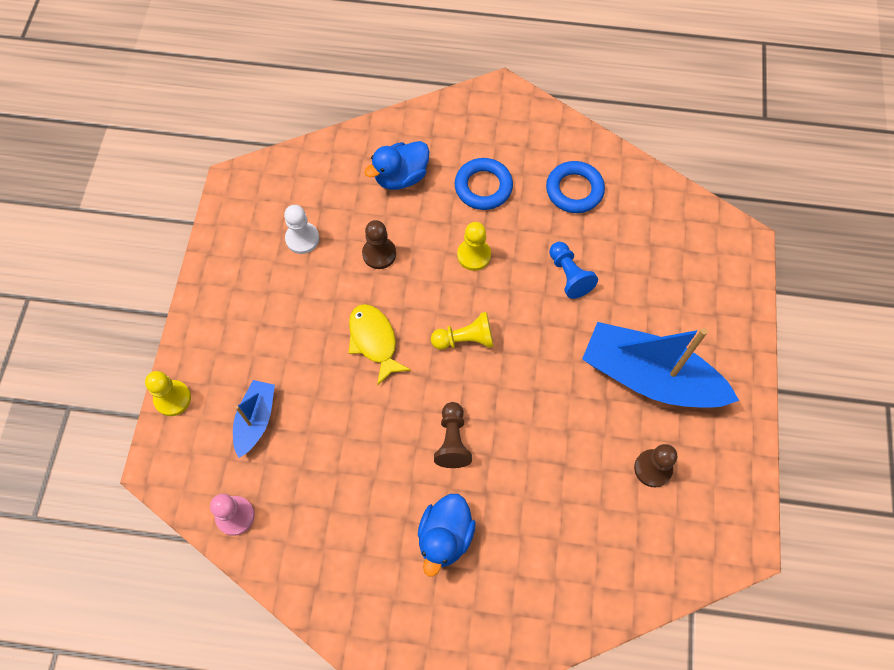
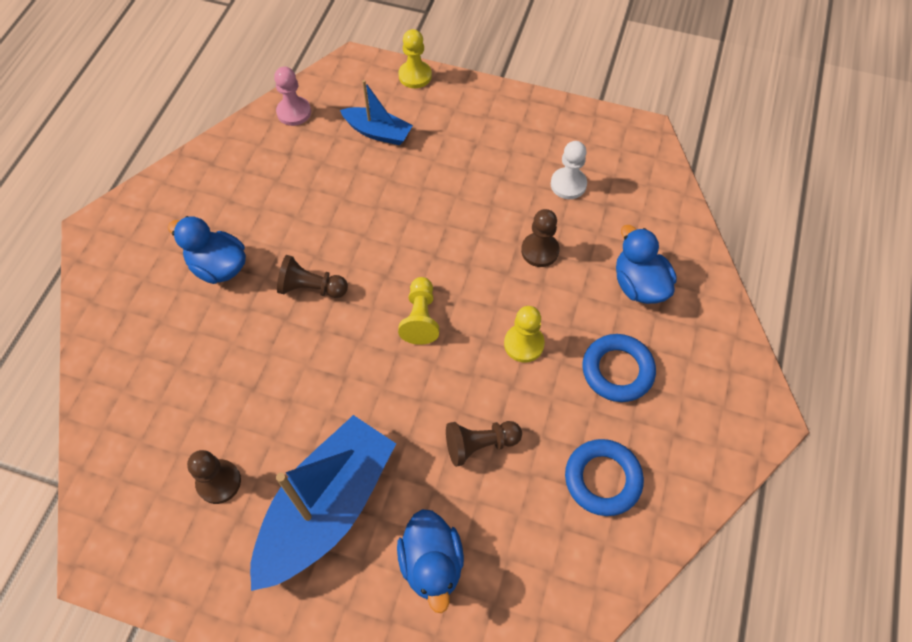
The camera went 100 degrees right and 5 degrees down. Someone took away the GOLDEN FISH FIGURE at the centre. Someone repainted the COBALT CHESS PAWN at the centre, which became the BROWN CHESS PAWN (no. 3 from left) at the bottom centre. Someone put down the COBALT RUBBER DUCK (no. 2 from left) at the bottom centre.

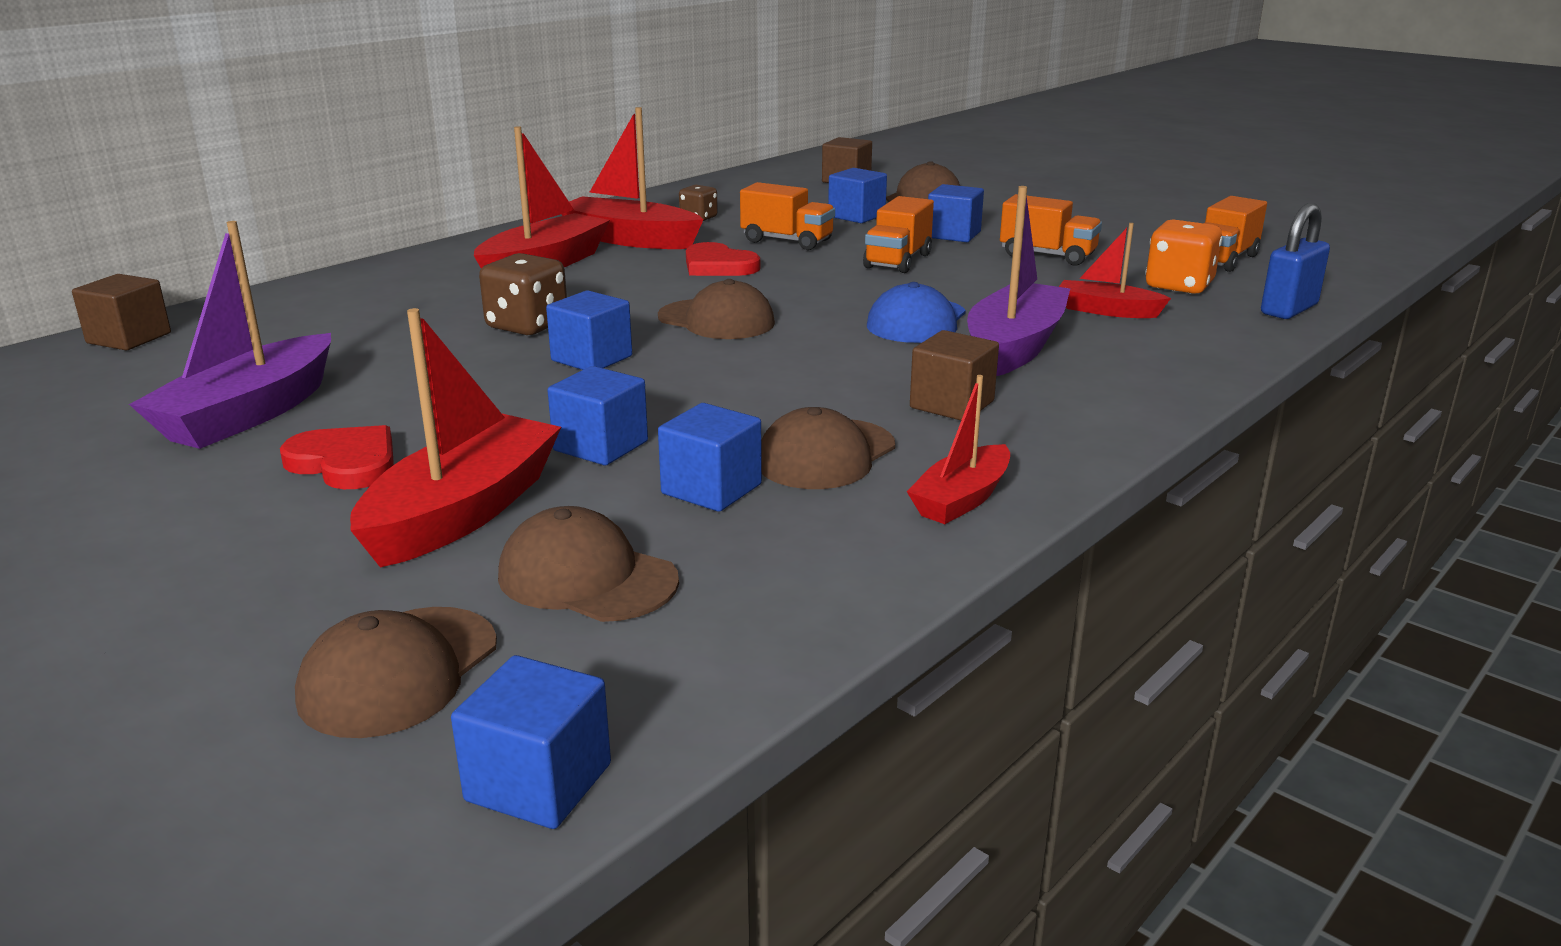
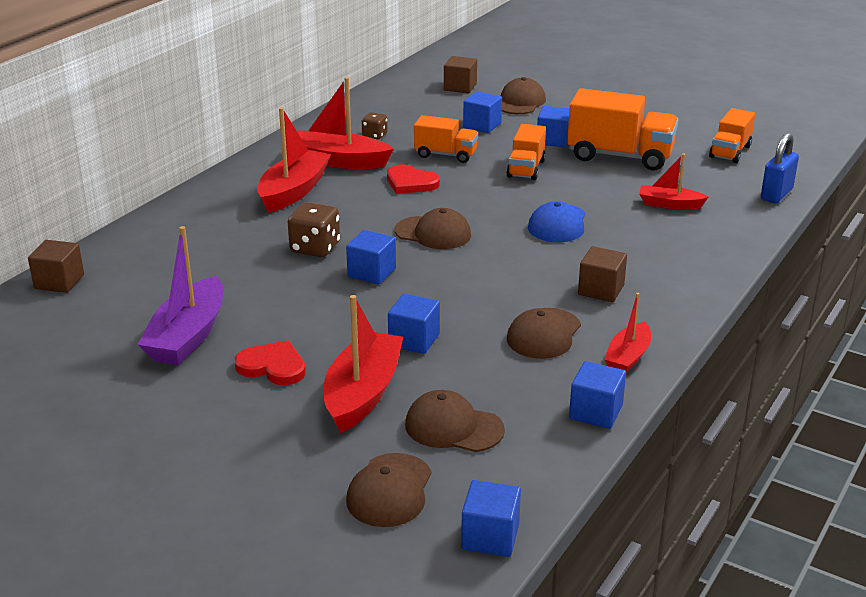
The camera went 10 degrees left and 5 degrees up. Someone carried the COBALT BLOCK (no. 4 from left in the first image) from the centre to the middle right. Someone took away the VIOLET TOY BOAT (no. 2 from left) at the top centre. Someone scaled the ORANGE TRUCK (no. 3 from left) at the top right by 1.69. Someone took away the ORANGE DICE at the top right.

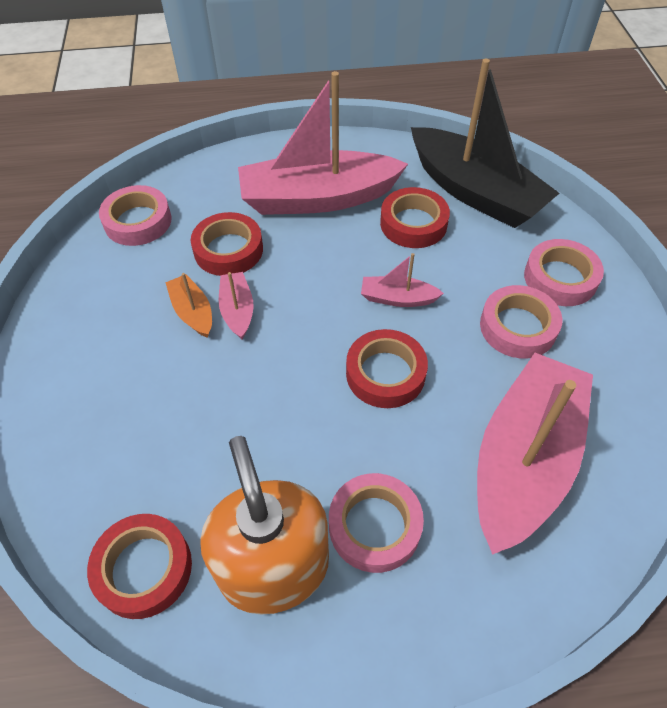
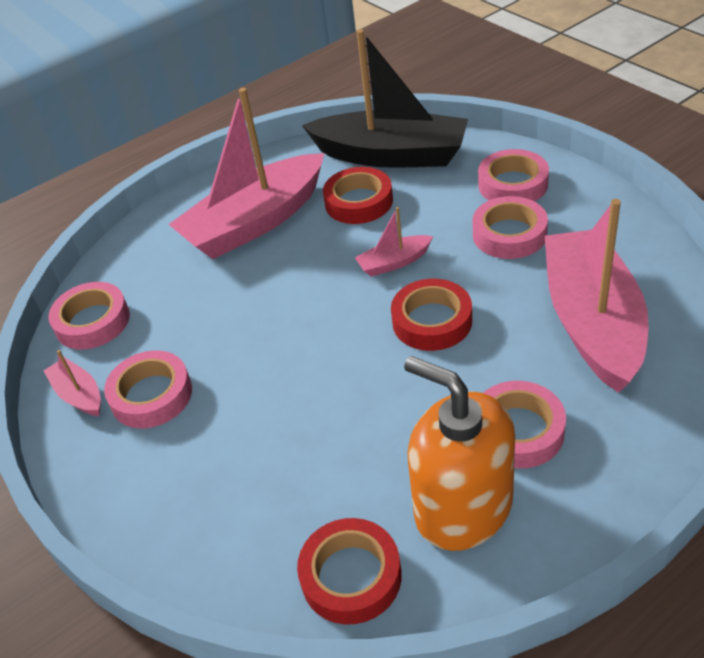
The camera went 25 degrees left and 10 degrees down. Someone took away the ORANGE TOY BOAT at the middle left. Someone took away the SCARLET STICKY TAPE (no. 2 from left) at the centre. Someone carried the PINK TOY BOAT (no. 1 from left) from the centre to the middle left. Someone put down the PINK STICKY TAPE (no. 2 from left) at the middle left.

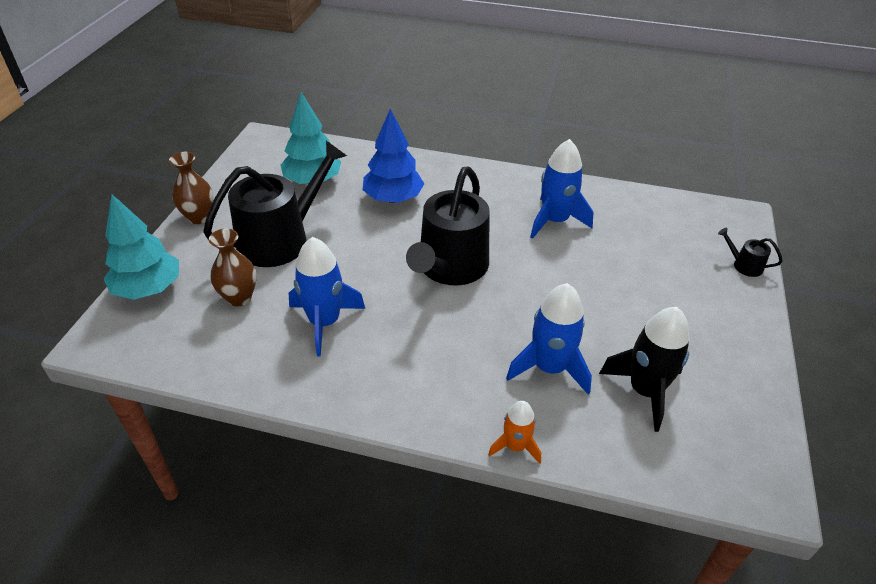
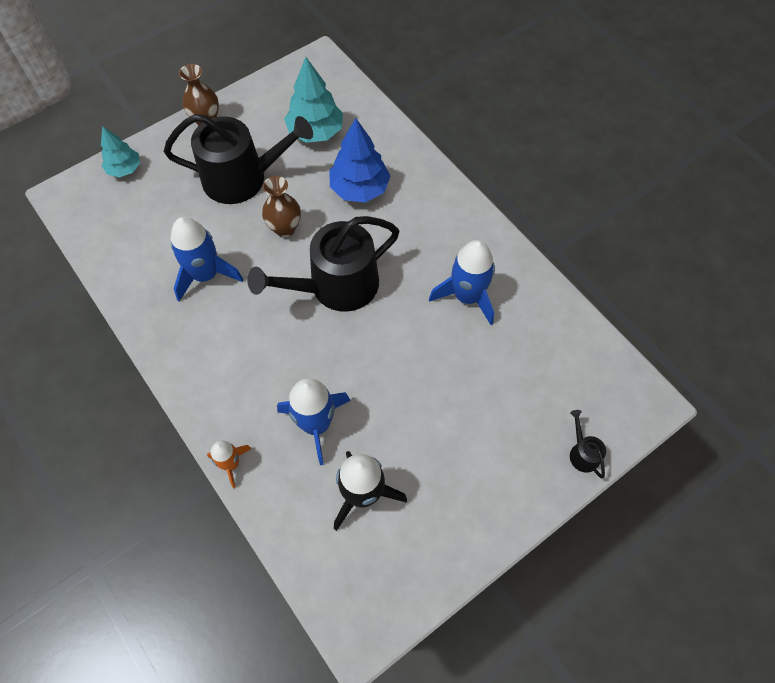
The camera went 40 degrees right and 20 degrees up. Someone scaled the TURQUOISE TOY TREE (no. 1 from left) at the middle left by 0.63. Someone carried the BROWN FLOWER VASE (no. 2 from left) from the middle left to the top centre.

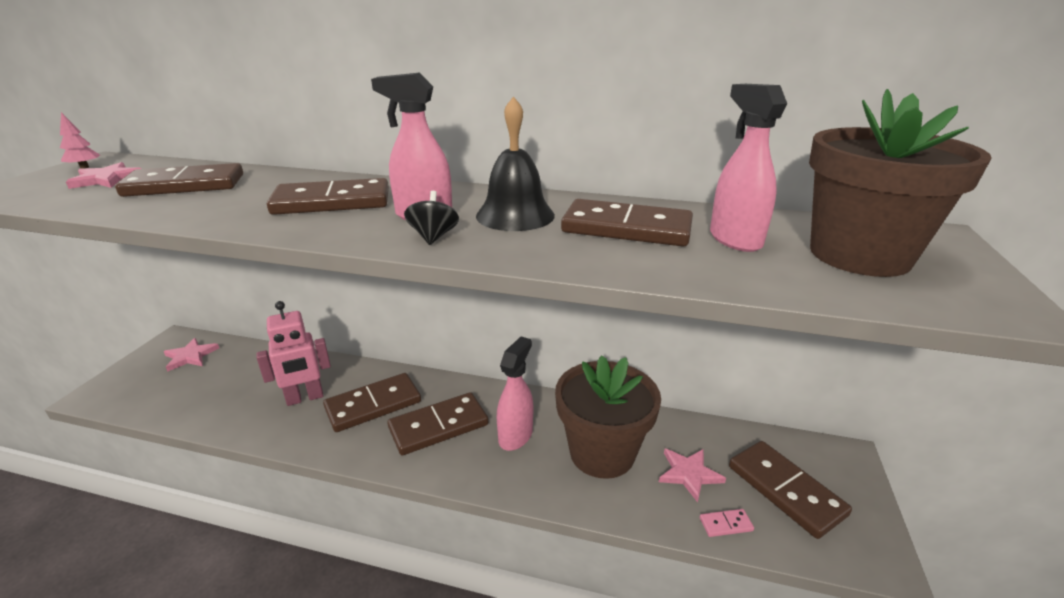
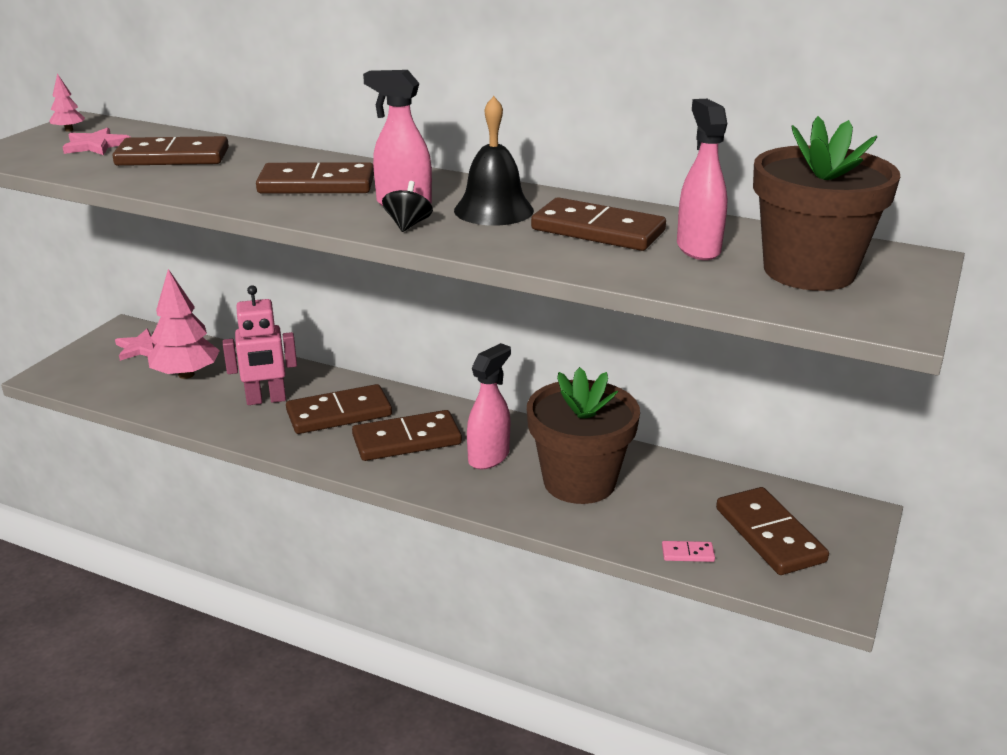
The camera went 10 degrees right and 0 degrees up. Someone took away the PINK STAR SHAPE (no. 3 from left) at the bottom centre. Someone put down the PINK TOY TREE (no. 2 from left) at the middle left.

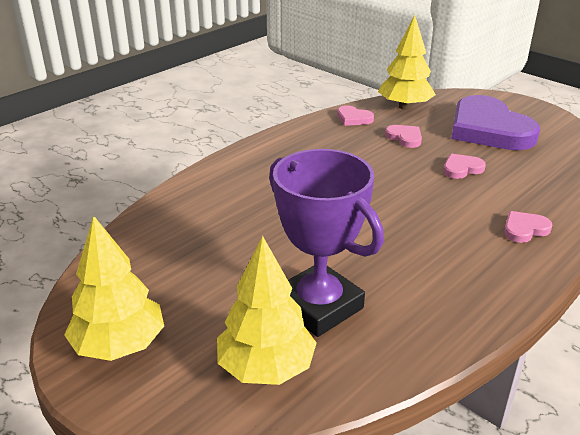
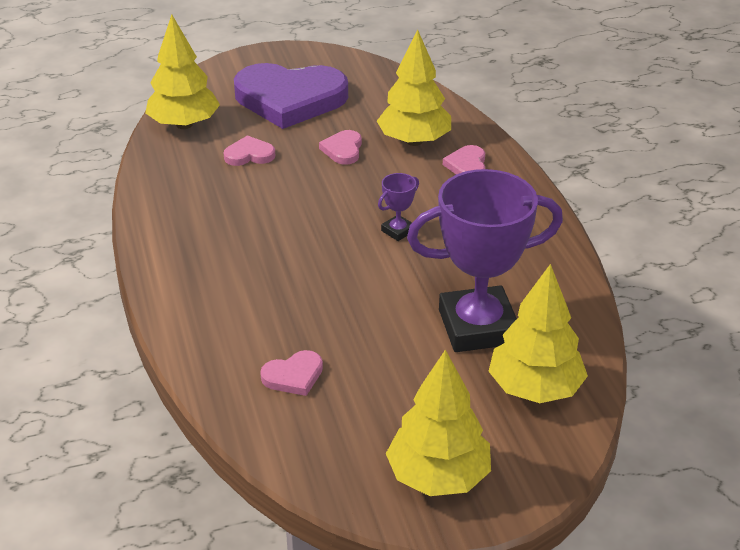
The camera went 60 degrees left and 5 degrees up. Someone carried the PINK HEART (no. 1 from left in the first image) from the top centre to the bottom centre. Someone put down the GOLDEN TOY TREE (no. 2 from left) at the top centre. Someone put down the VIOLET TROPHY (no. 1 from left) at the centre.

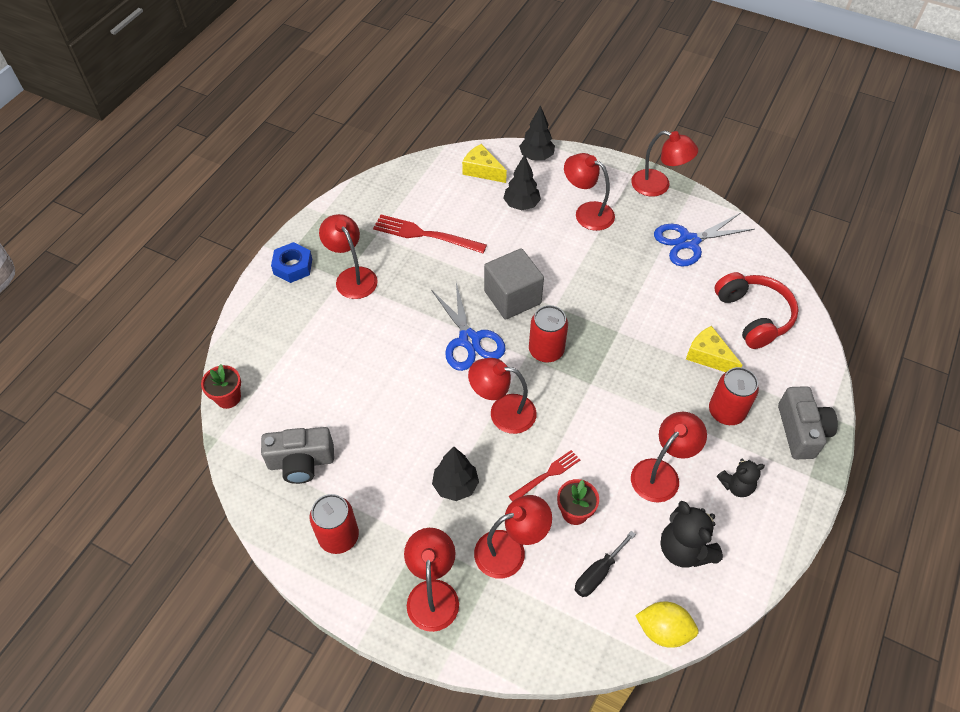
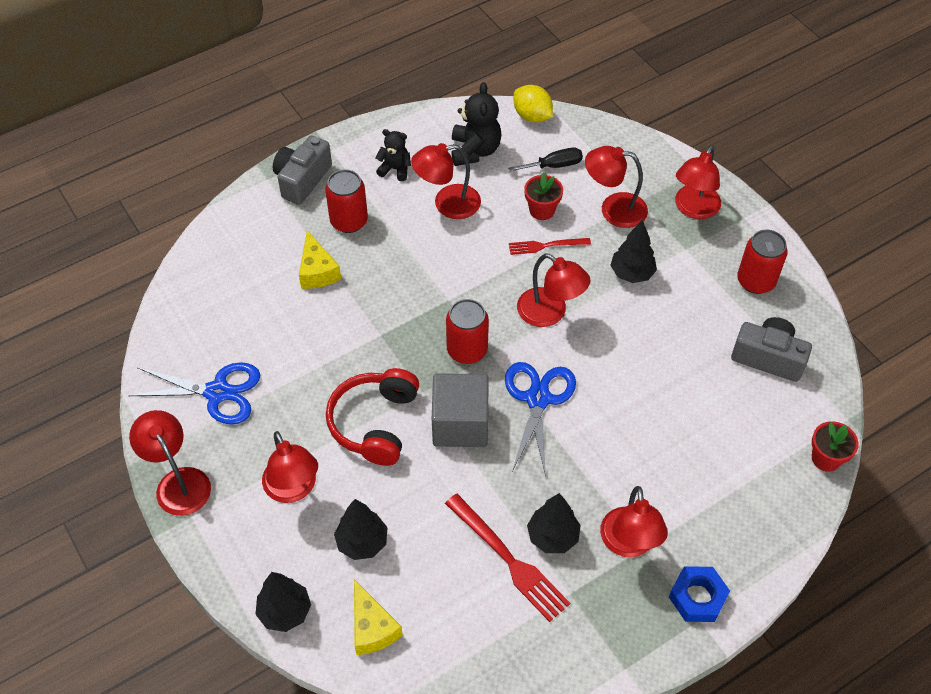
The camera went 150 degrees left and 0 degrees up. Someone carried the SCARLET HEADPHONES from the middle right to the centre. Someone put down the BLACK TOY TREE (no. 3 from left) at the bottom centre.

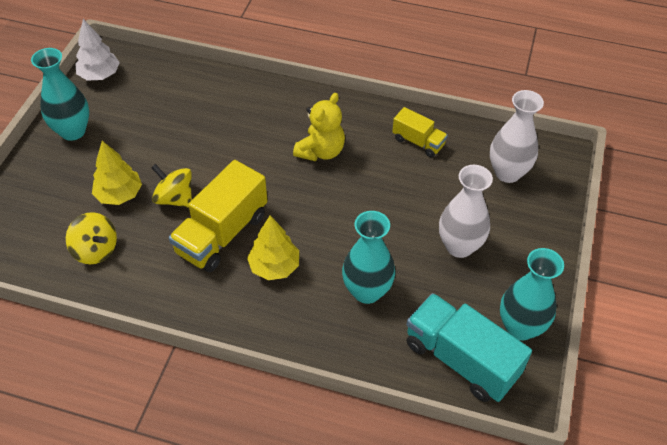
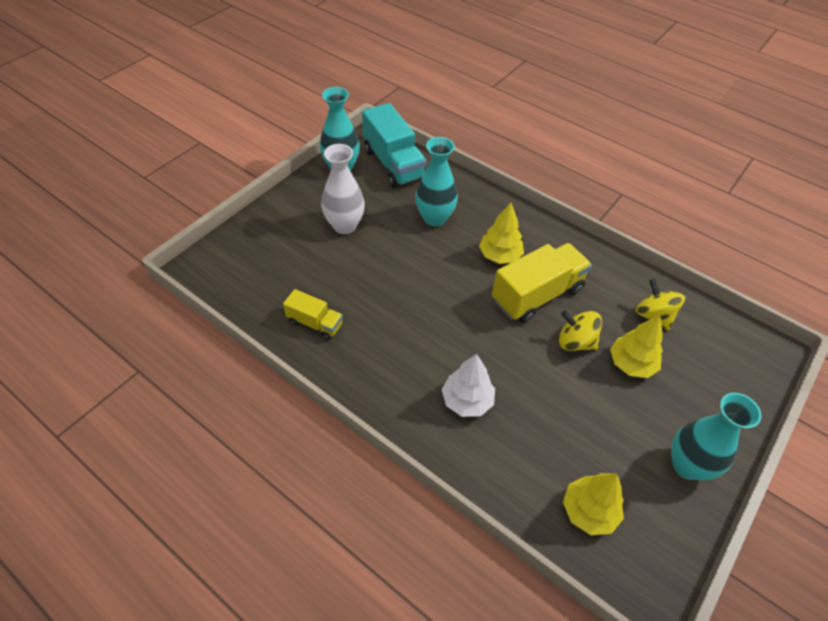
The camera went 160 degrees left and 0 degrees up. Someone carried the WHITE TOY TREE from the top left to the centre. Someone rotated the GOLDEN WHIRLIGIG (no. 2 from left in the first image) at the middle left by 150 degrees clockwise. Someone took away the GOLDEN TEDDY at the top centre. Someone rotated the GOLDEN TRUCK (no. 2 from left in the first image) at the top centre by 150 degrees clockwise. Someone took away the WHITE FLOWER VASE (no. 2 from left) at the top right. Someone put down the GOLDEN TOY TREE (no. 2 from left) at the bottom right.

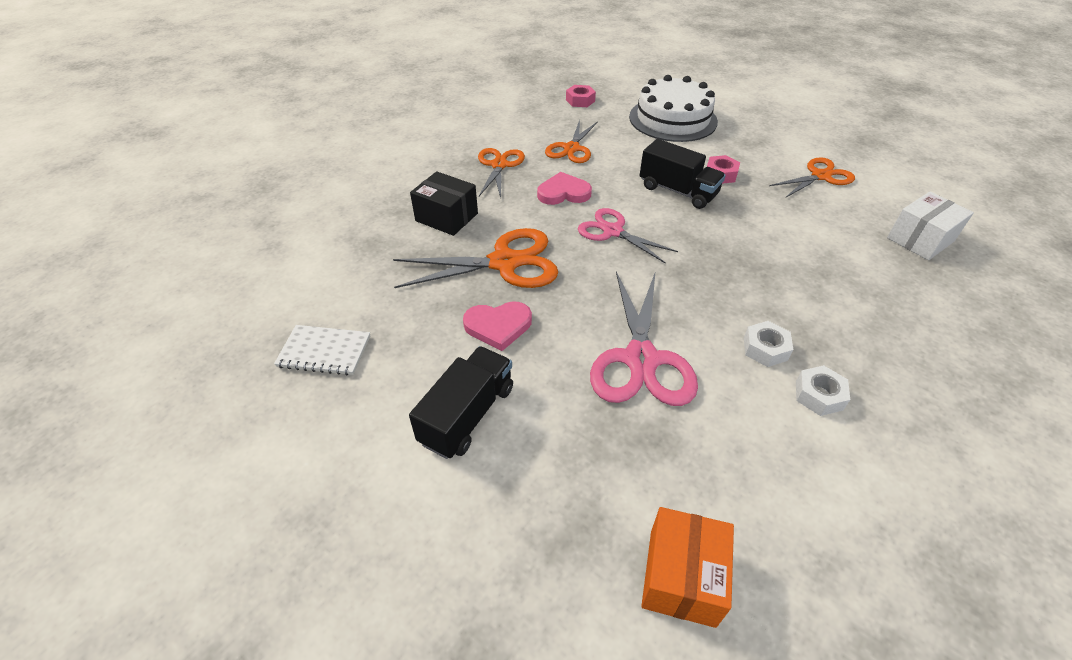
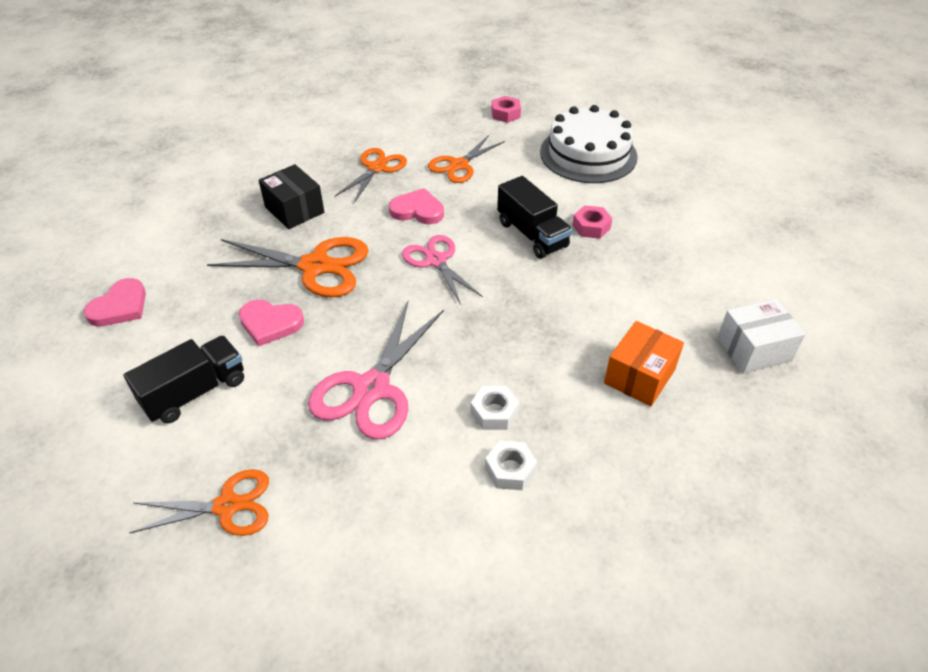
The camera went 20 degrees right and 0 degrees up. Someone swapped the WHITE EXERCISE BOOK at the middle left for the PINK HEART (no. 1 from left) at the middle left. Someone carried the ORANGE PARCEL from the bottom centre to the middle right. Someone carried the ORANGE SCISSORS (no. 4 from left in the first image) from the top right to the bottom left.

